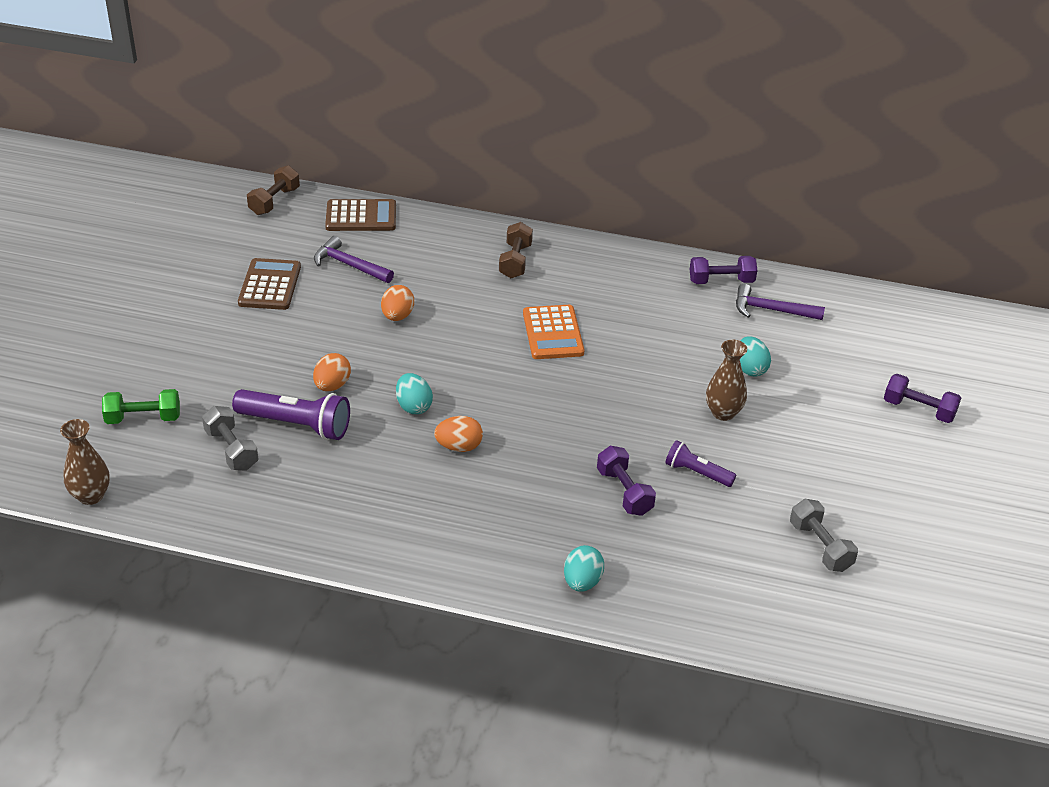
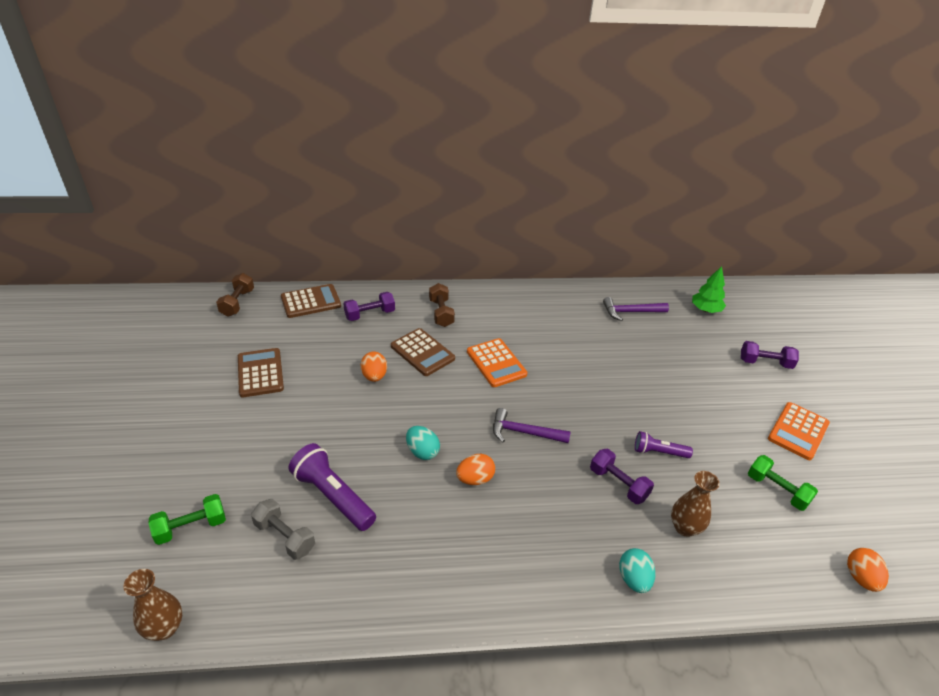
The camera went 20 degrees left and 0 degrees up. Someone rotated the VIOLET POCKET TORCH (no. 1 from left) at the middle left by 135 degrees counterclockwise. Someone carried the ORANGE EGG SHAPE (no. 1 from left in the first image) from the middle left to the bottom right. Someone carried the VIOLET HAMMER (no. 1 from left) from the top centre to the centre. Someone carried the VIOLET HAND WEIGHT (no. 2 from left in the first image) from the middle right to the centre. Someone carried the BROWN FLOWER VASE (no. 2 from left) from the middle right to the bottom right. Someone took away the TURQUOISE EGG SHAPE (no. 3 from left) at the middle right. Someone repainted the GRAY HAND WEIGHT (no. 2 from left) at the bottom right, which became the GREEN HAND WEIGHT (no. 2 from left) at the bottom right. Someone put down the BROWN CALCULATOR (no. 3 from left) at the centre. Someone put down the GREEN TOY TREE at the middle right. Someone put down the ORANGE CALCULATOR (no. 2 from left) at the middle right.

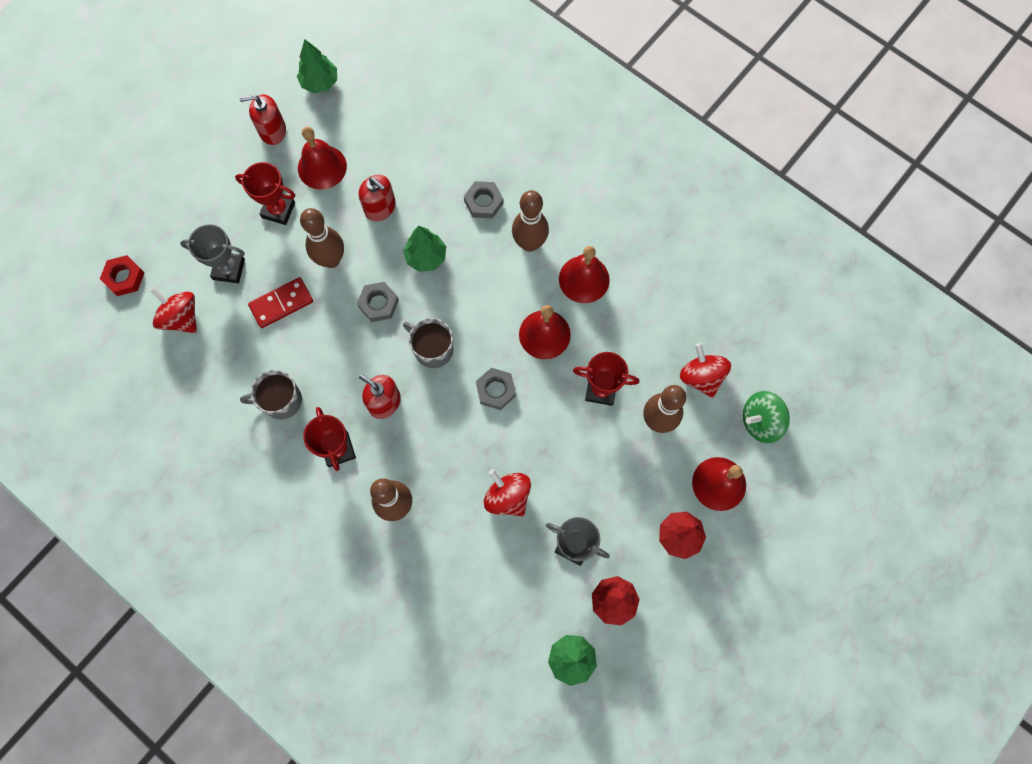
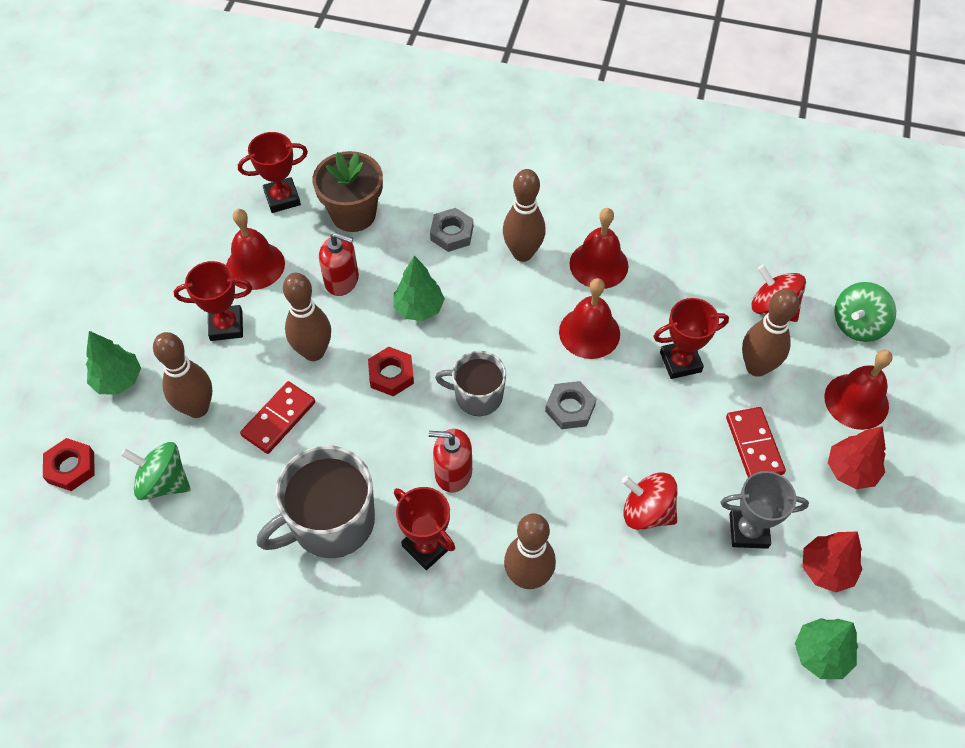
The camera went 25 degrees left and 15 degrees down. Someone repainted the SCARLET WHIRLIGIG (no. 1 from left) at the middle left, which became the GREEN WHIRLIGIG (no. 1 from left) at the middle left. Someone swapped the GRAY TROPHY (no. 1 from left) at the top left for the BROWN TENPIN (no. 1 from left) at the middle left. Someone took away the SCARLET PUMP BOTTLE (no. 1 from left) at the top left. Someone scaled the GRAY COFFEE MUG (no. 1 from left) at the middle left by 1.63. Someone carried the GREEN TOY TREE (no. 1 from left) from the top left to the middle left. Someone repainted the GRAY HEXAGON NUT (no. 1 from left) at the centre, which became the SCARLET HEXAGON NUT (no. 2 from left) at the centre. Someone put down the SCARLET TROPHY (no. 2 from left) at the top left. Someone put down the BROWN FLOWER POT at the top centre. Someone put down the SCARLET DOMINO (no. 2 from left) at the middle right.

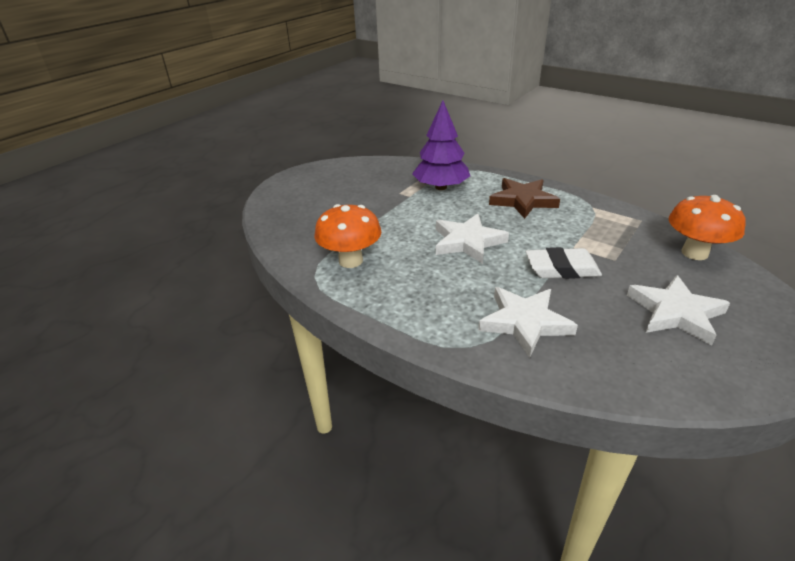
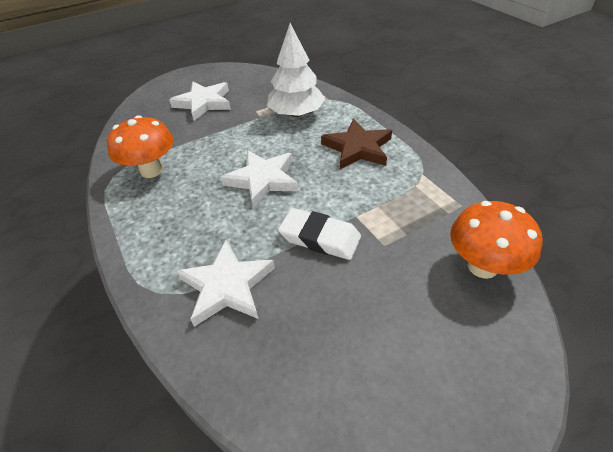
The camera went 25 degrees right and 10 degrees up. Someone repainted the VIOLET TOY TREE at the top centre, which became the WHITE TOY TREE at the top centre. Someone carried the WHITE STAR SHAPE (no. 3 from left in the first image) from the middle right to the top left.

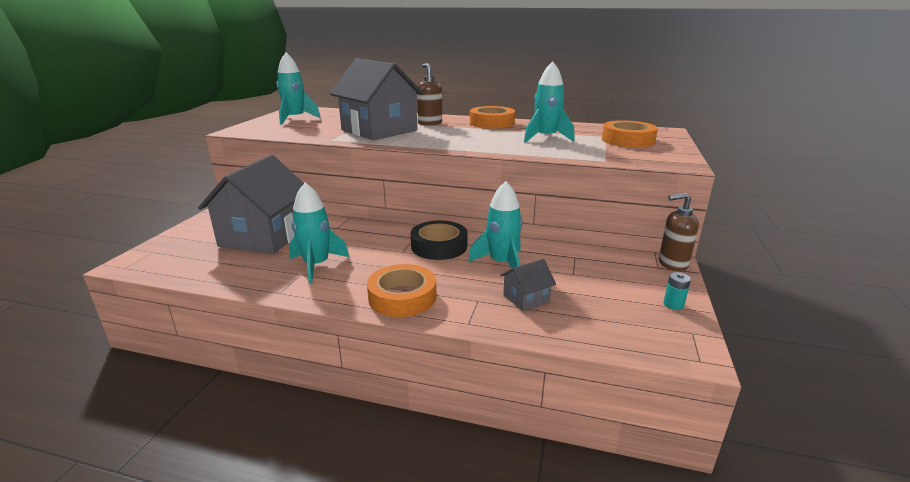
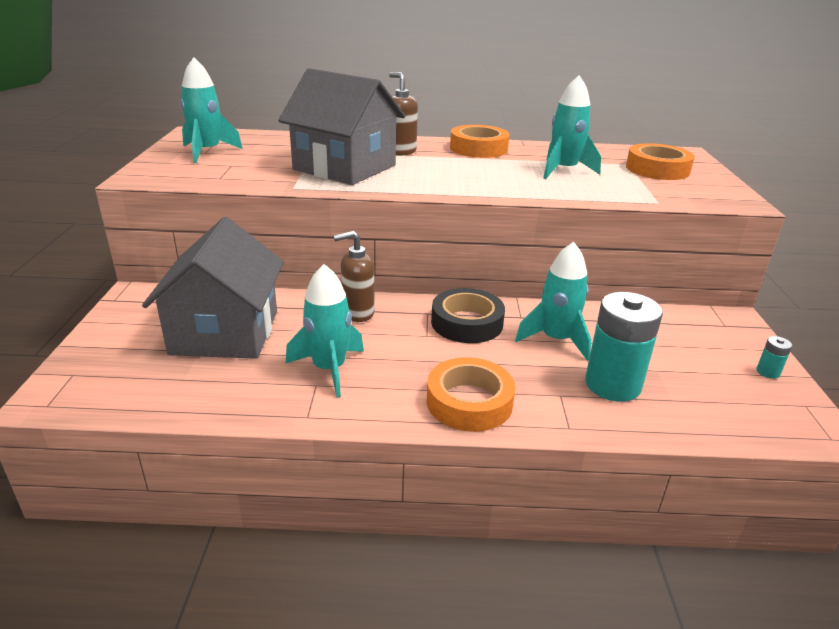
The camera went 15 degrees left and 5 degrees up. Someone swapped the GRAY TOY HOUSE (no. 3 from left) at the centre for the TURQUOISE AA BATTERY (no. 1 from left) at the middle right. Someone carried the BROWN PUMP BOTTLE (no. 2 from left in the first image) from the middle right to the centre.

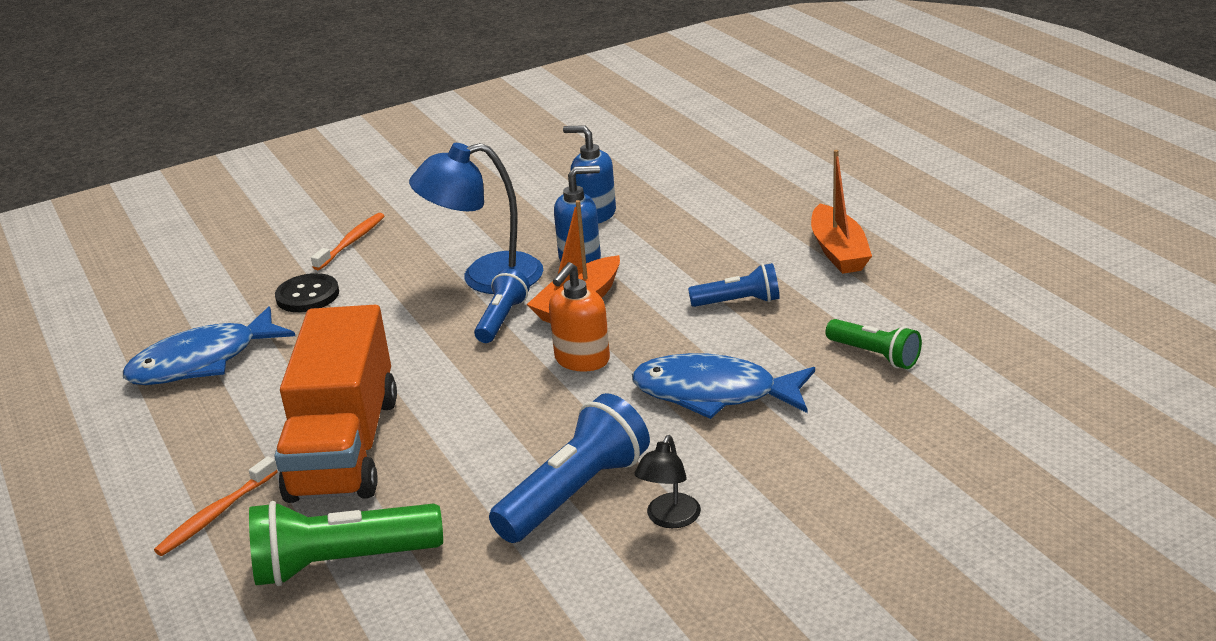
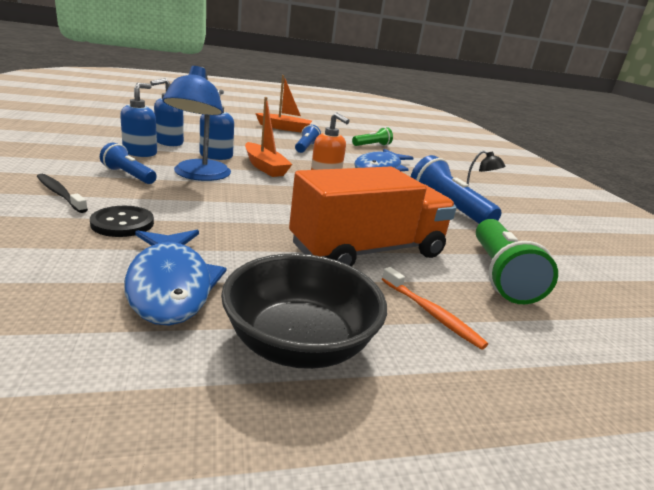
The camera went 80 degrees left and 5 degrees down. Someone rotated the ORANGE TRUCK at the middle left by 45 degrees counterclockwise. Someone repainted the ORANGE TOOTHBRUSH (no. 2 from left) at the middle left, which became the BLACK TOOTHBRUSH at the middle left. Someone carried the COBALT POCKET TORCH (no. 1 from left) from the centre to the top left. Someone put down the COBALT PUMP BOTTLE (no. 1 from left) at the top left. Someone put down the BLACK DEEP DISH at the centre.

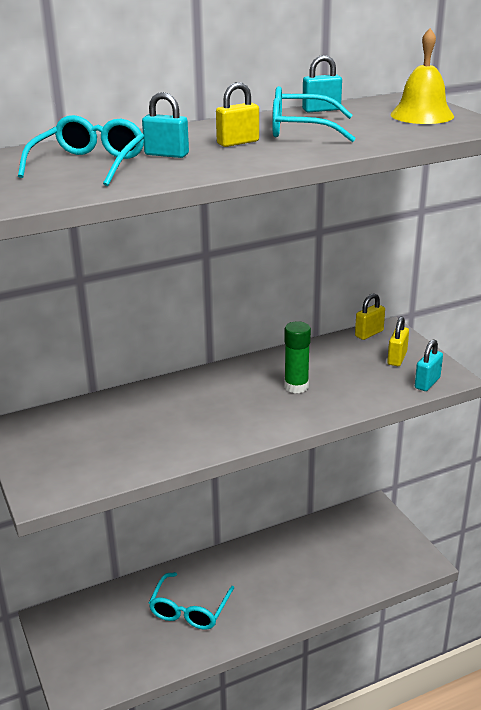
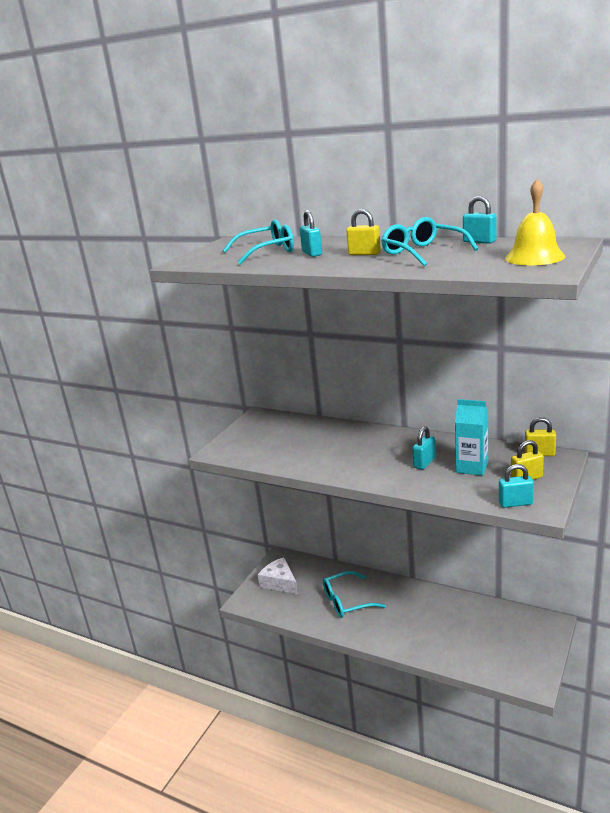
The camera went 55 degrees right and 5 degrees down. Someone swapped the GREEN GLUE at the centre for the TURQUOISE PADLOCK (no. 2 from left) at the middle right. Someone put down the WHITE CHEESE WEDGE at the bottom centre. Someone put down the TURQUOISE JUICE CARTON at the middle right.

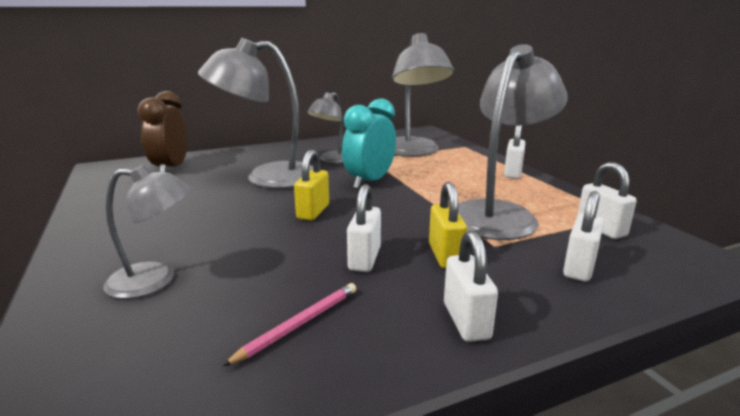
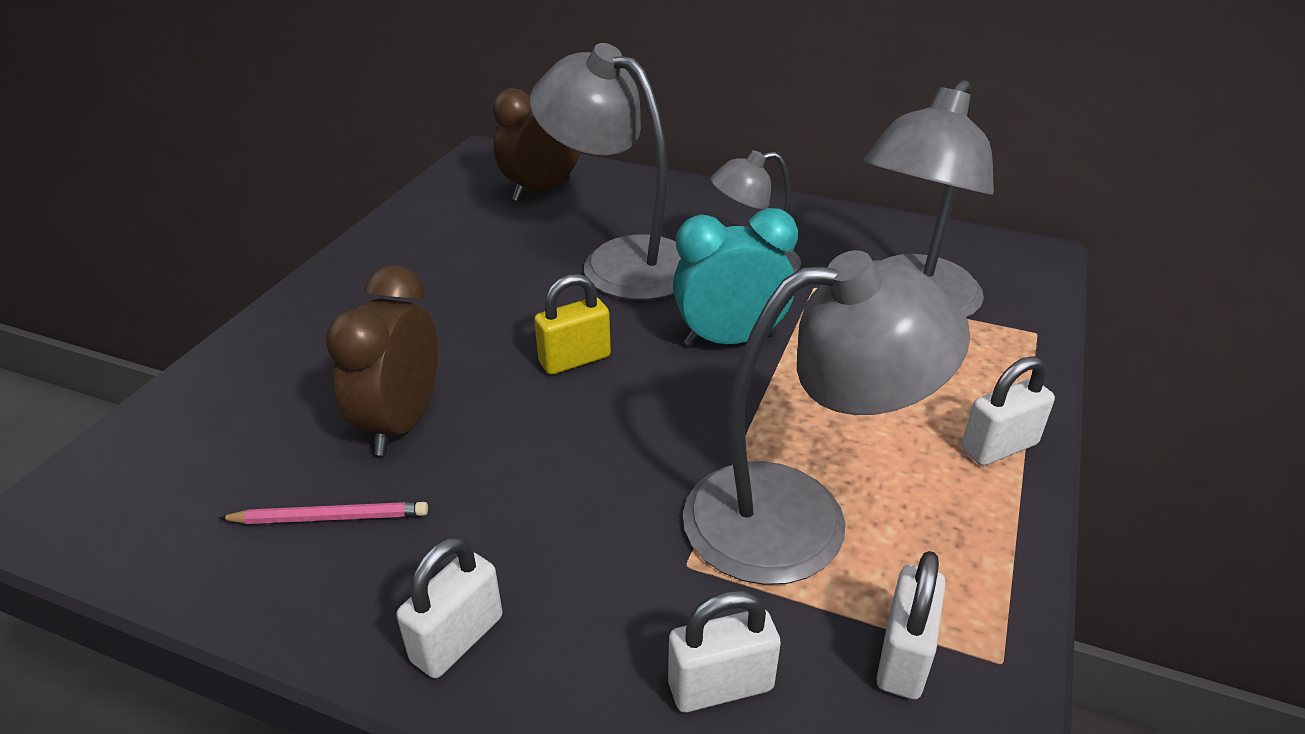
The camera went 45 degrees right and 15 degrees up. Someone took away the GRAY DESK LAMP (no. 1 from left) at the middle left. Someone took away the WHITE PADLOCK (no. 1 from left) at the centre. Someone took away the GOLDEN PADLOCK (no. 2 from left) at the centre. Someone put down the BROWN ALARM CLOCK (no. 1 from left) at the middle left.

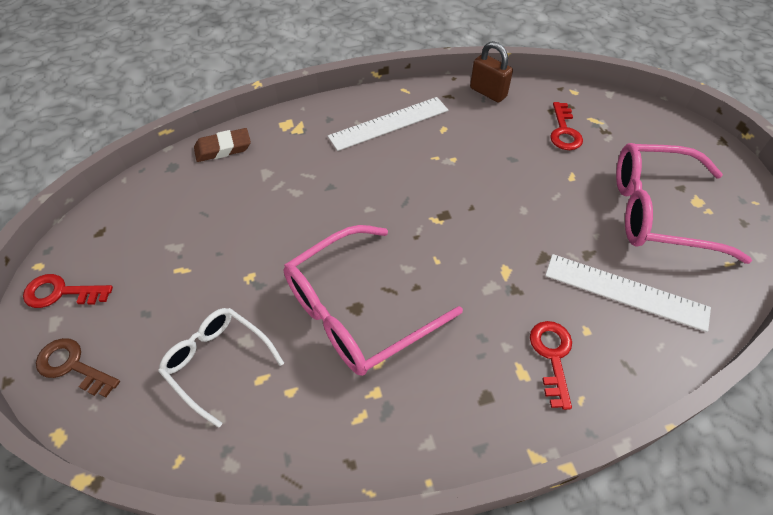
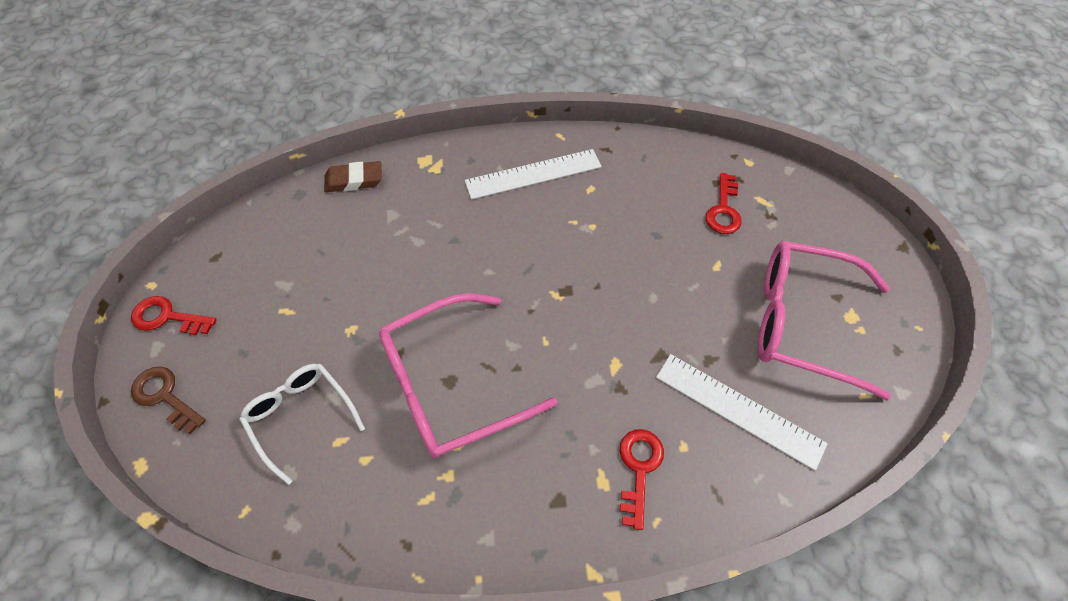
The camera went 10 degrees right and 5 degrees up. Someone took away the BROWN PADLOCK at the top centre.

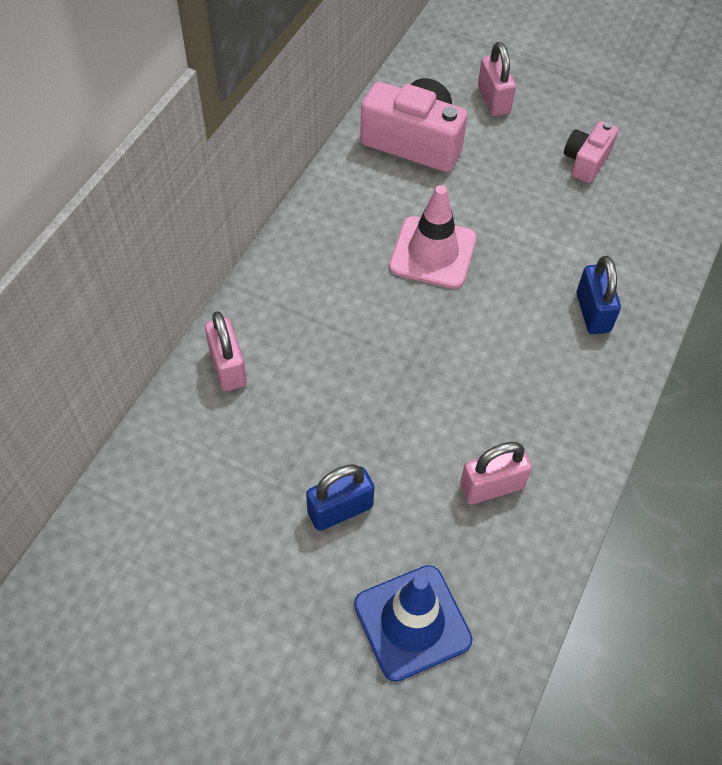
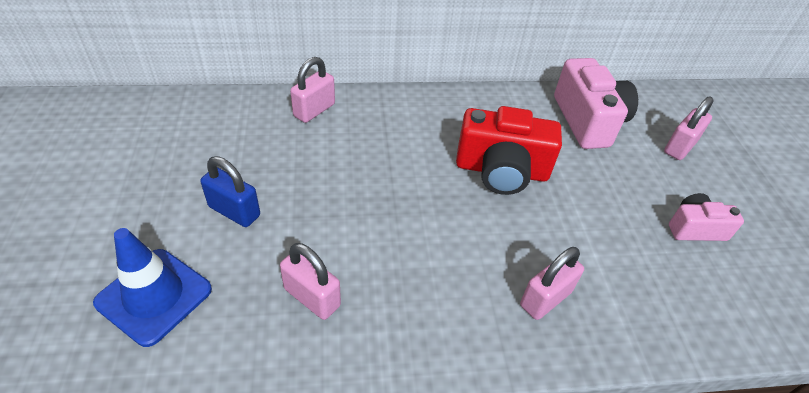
The camera went 55 degrees right and 10 degrees down. Someone swapped the PINK TRAFFIC CONE at the top centre for the SCARLET PHOTO CAMERA at the centre. Someone repainted the COBALT PADLOCK (no. 2 from left) at the middle right, which became the PINK PADLOCK (no. 3 from left) at the bottom right.

